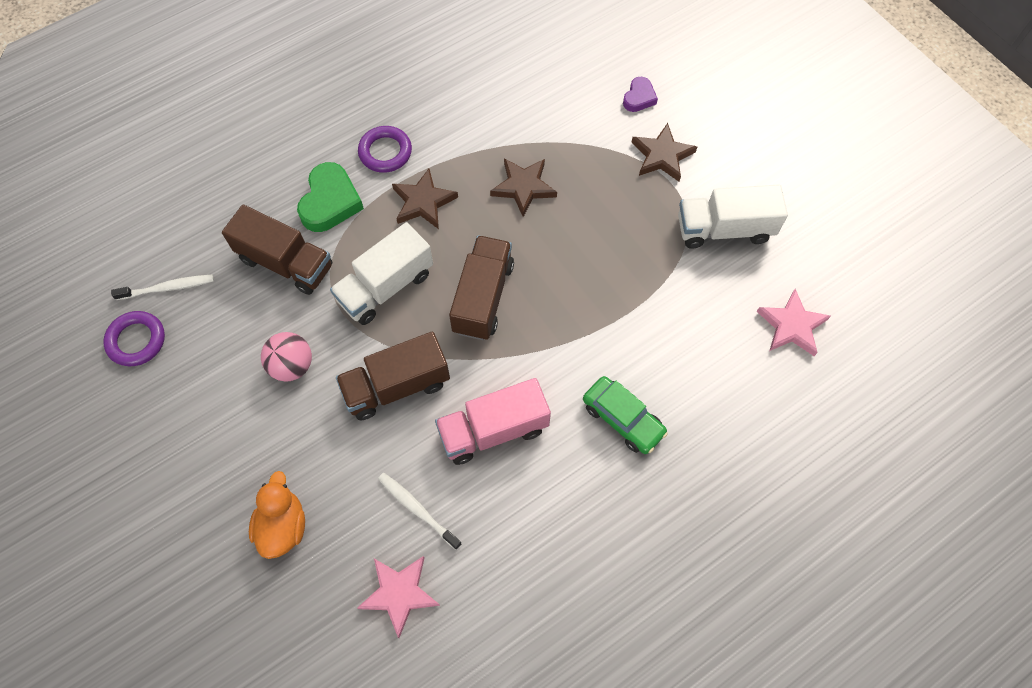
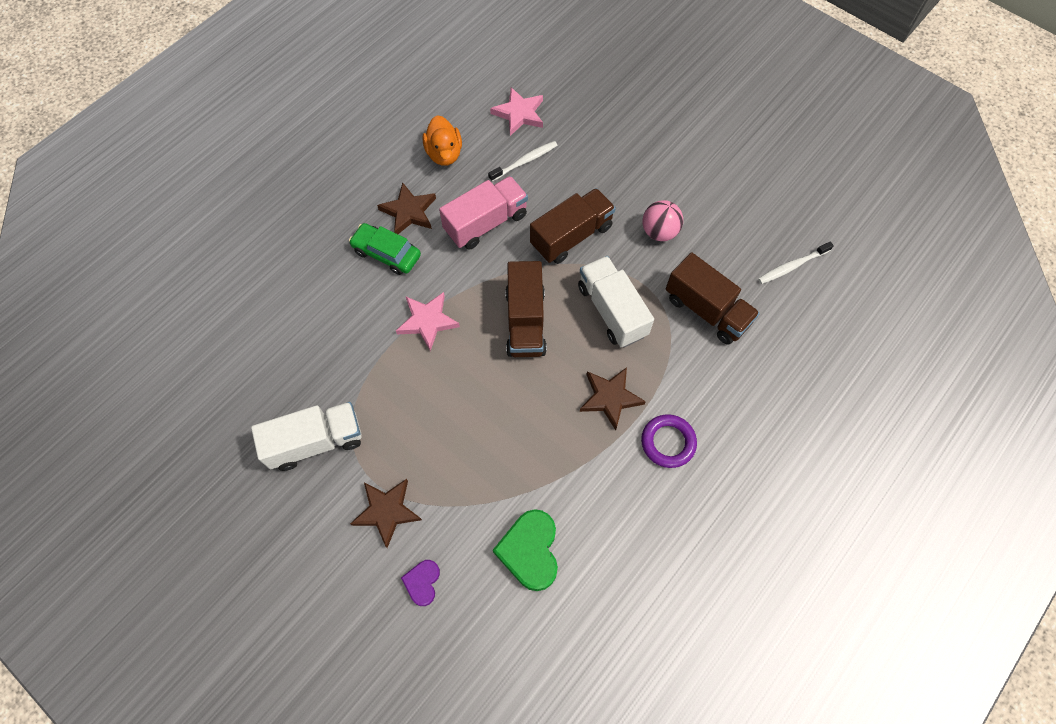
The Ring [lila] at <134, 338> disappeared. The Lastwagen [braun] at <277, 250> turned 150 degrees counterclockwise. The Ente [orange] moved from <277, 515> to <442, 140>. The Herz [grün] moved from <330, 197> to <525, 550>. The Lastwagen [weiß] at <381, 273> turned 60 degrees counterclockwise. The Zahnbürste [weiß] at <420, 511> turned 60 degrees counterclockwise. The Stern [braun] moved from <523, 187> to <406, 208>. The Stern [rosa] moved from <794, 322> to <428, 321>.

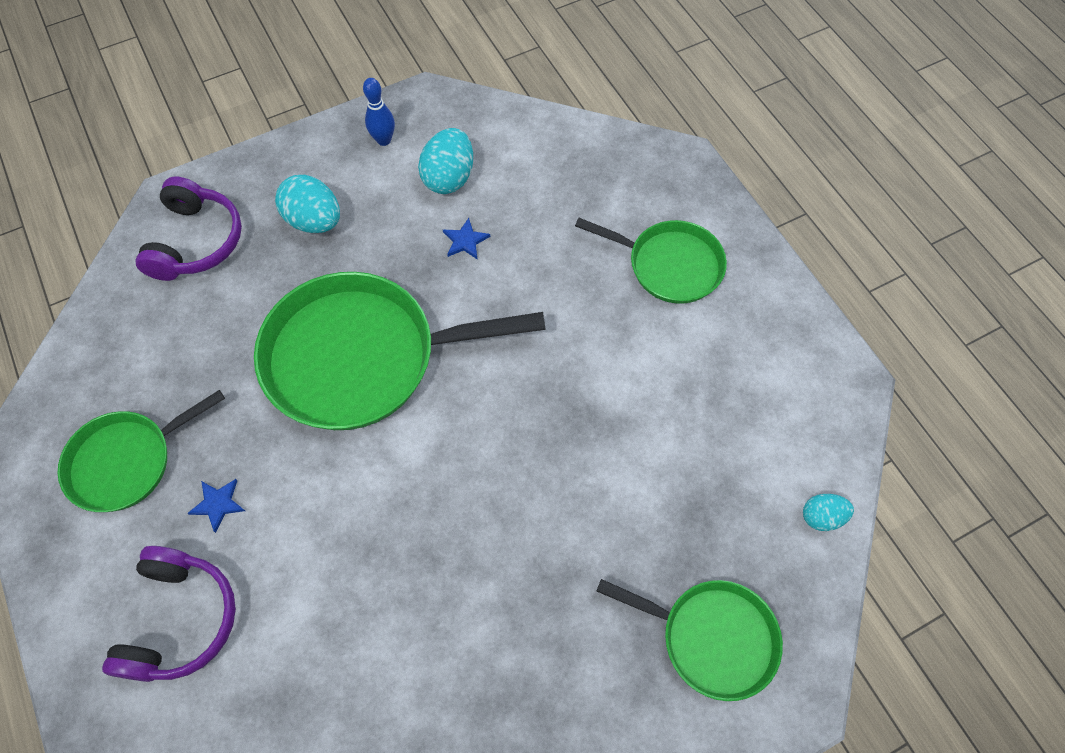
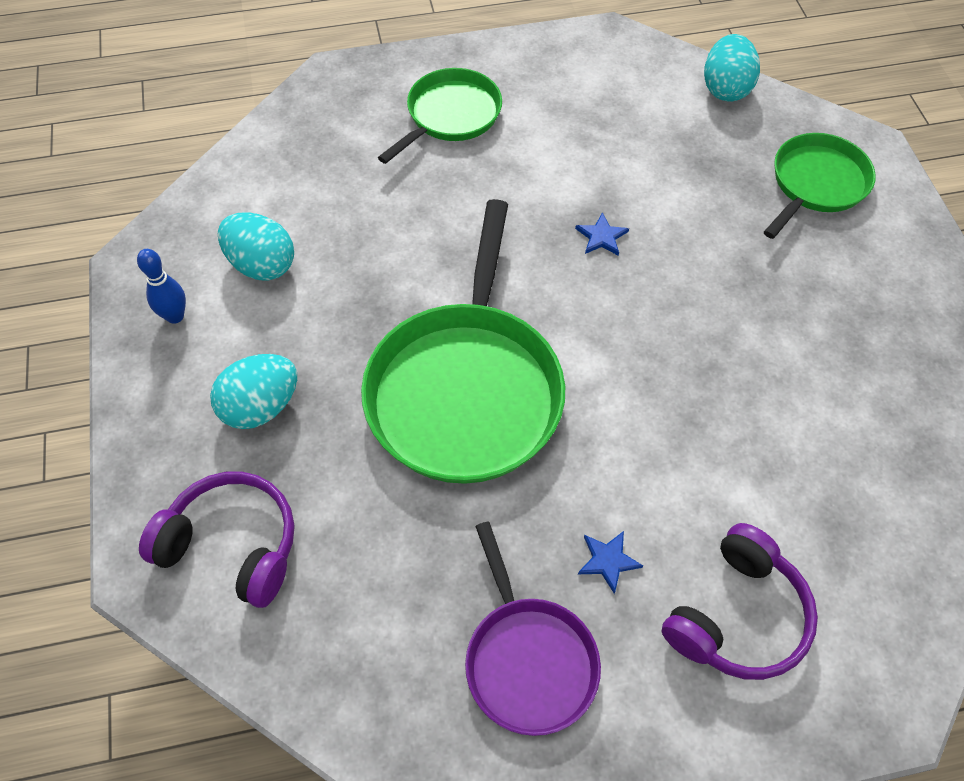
The Pfanne [grün] at <141, 451> became the Pfanne [lila] at <533, 629>. The Kopfhörer [lila] at <169, 614> turned 105 degrees clockwise. The Stern [blau] moved from <466, 239> to <602, 234>. The Ei [türkis] at <828, 512> changed to 1.71 times the size.

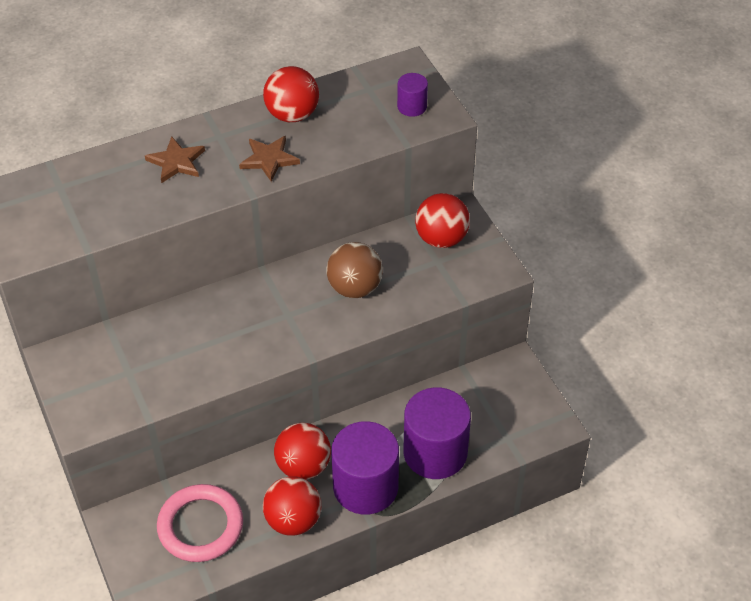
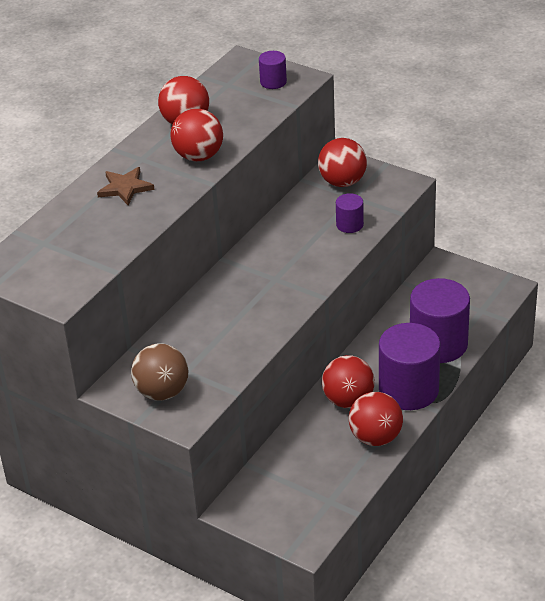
The Ring [rosa] at <200, 523> disappeared. The Stern [braun] at <269, 159> was replaced by the Ball [rot] at <196, 135>. The Ball [braun] moved from <355, 270> to <159, 372>. The Vollzylinder [lila] at <350, 213> appeared.

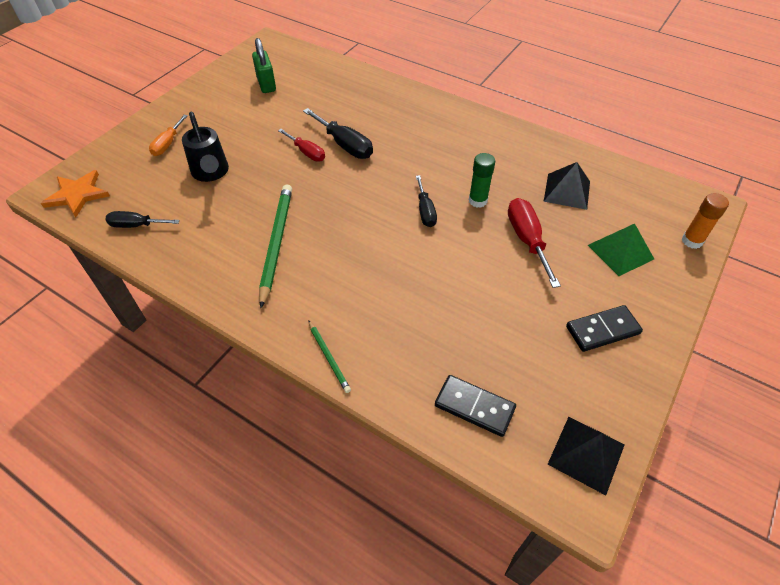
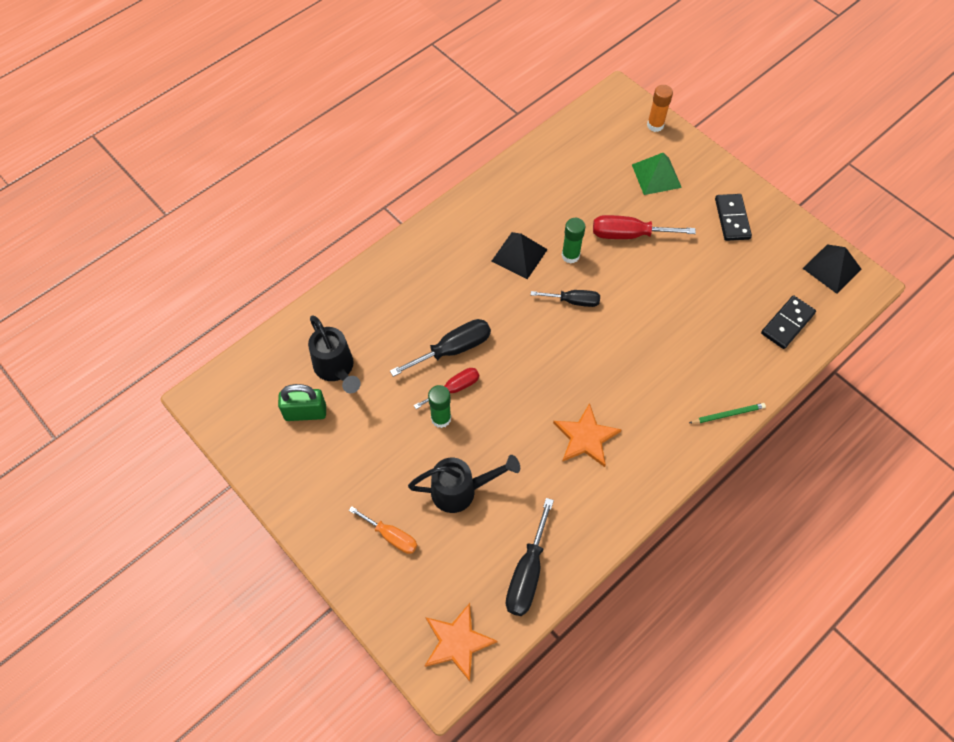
The Schraubenzieher [schwarz] at <143, 219> changed to 1.52 times the size. The Bleistift [grün] at <275, 246> was replaced by the Stern [orange] at <587, 435>. The Pyramide [schwarz] moved from <567, 186> to <519, 255>. The Gießkanne [schwarz] at <334, 354> appeared. The Klebestift [grün] at <439, 406> appeared.

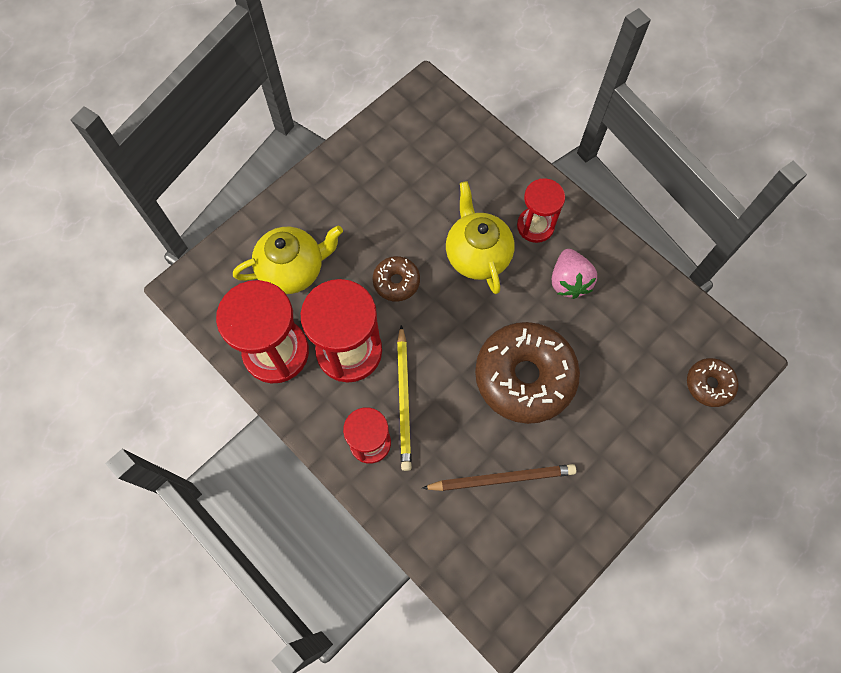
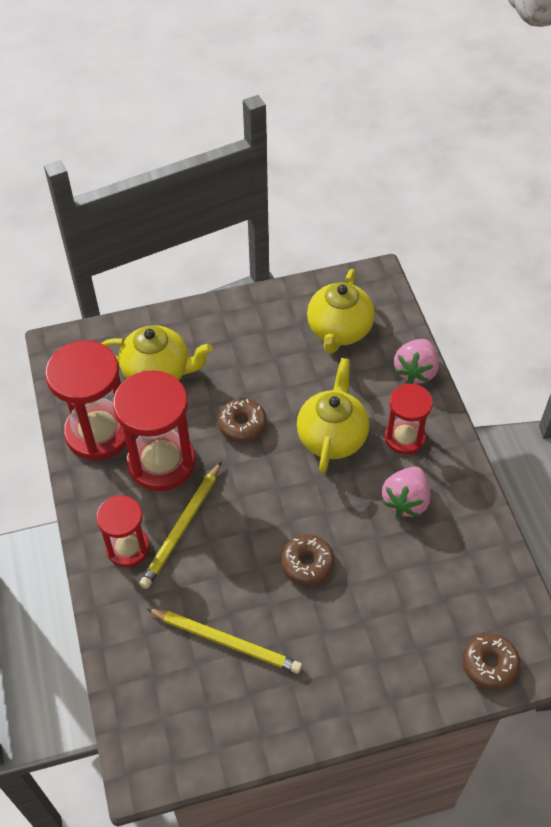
The Bleistift [braun] at <499, 477> became the Bleistift [gelb] at <224, 641>. The Donut [braun] at <527, 373> changed to 0.49 times the size. The Teekanne [gelb] at <341, 311> appeared. The Erdbeere [rosa] at <416, 361> appeared.

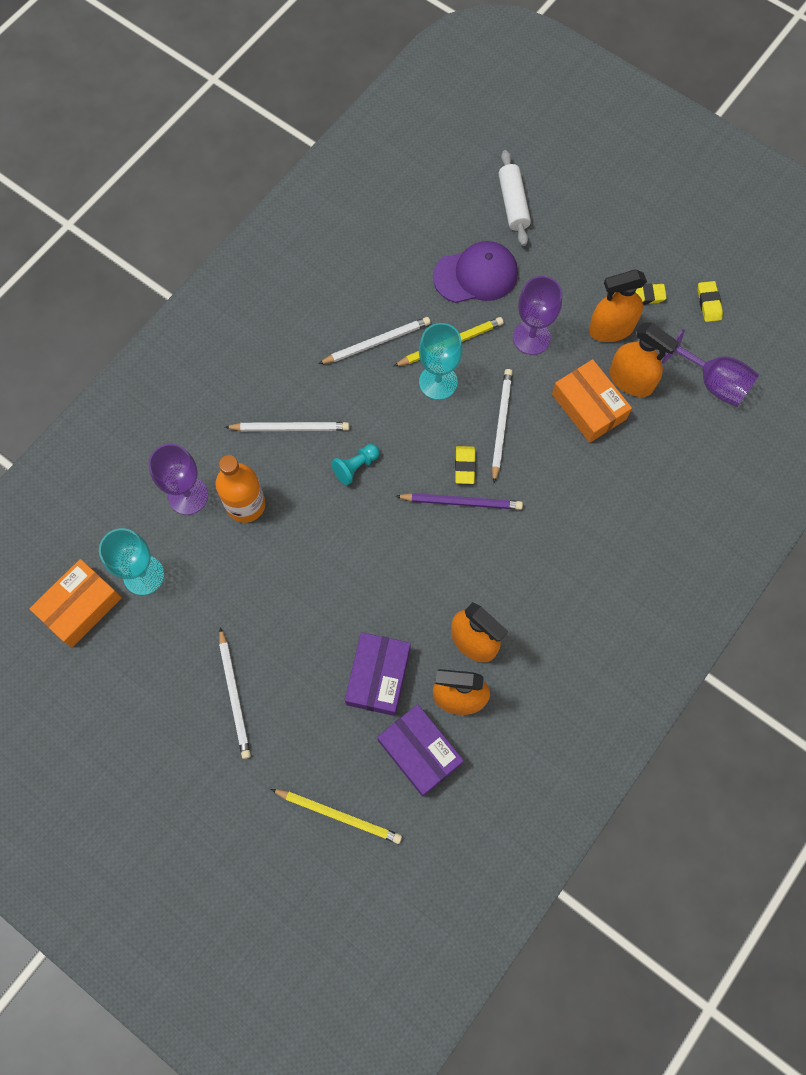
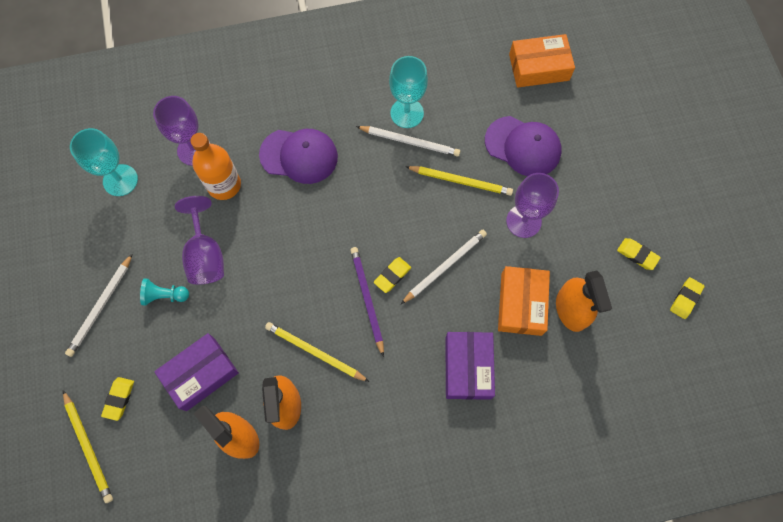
The Schachtel [orange] moved from <75, 603> to <542, 61>. The Bleistift [weiß] at <287, 426> was replaced by the Kappe [lila] at <298, 156>. The Bauer [türkis] moved from <355, 464> to <164, 292>. The Schachtel [lila] moved from <420, 750> to <470, 366>. The Bleistift [lila] at <459, 501> turned 150 degrees counterclockwise. The Kelch [türkis] moved from <440, 361> to <408, 92>. The Nudelholz [weiß] at <514, 198> disappeared. The Sprühflasche [orange] at <618, 305> disappeared. The Kelch [lila] moved from <710, 368> to <199, 240>. The Radiergummi [gelb] at <117, 399> appeared. The Bleistift [gelb] at <317, 352> appeared.

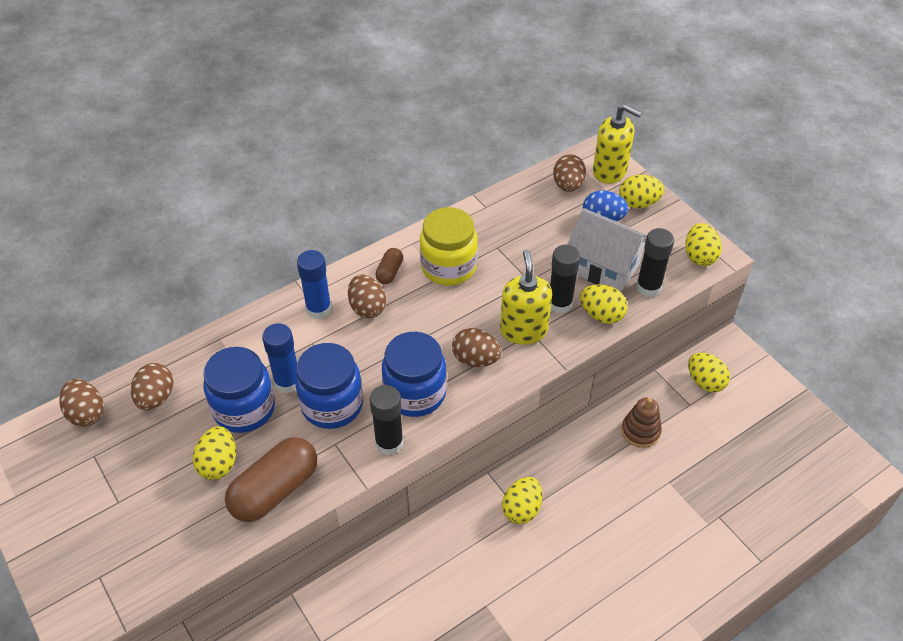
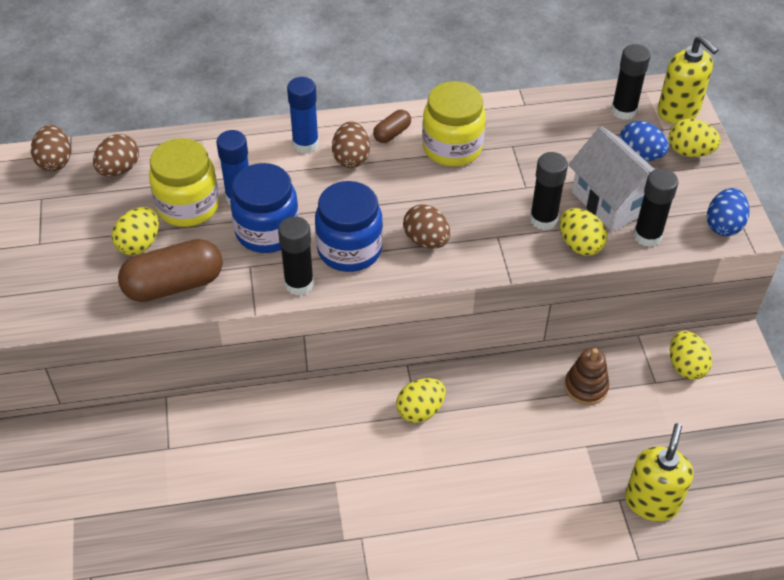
The Einmachglas [blau] at <239, 390> became the Einmachglas [gelb] at <184, 182>. The Seifenspender [gelb] moved from <526, 297> to <659, 472>. The Ei [braun] at <569, 173> was replaced by the Klebestift [schwarz] at <630, 82>. The Ei [gelb] at <703, 244> became the Ei [blau] at <728, 212>.

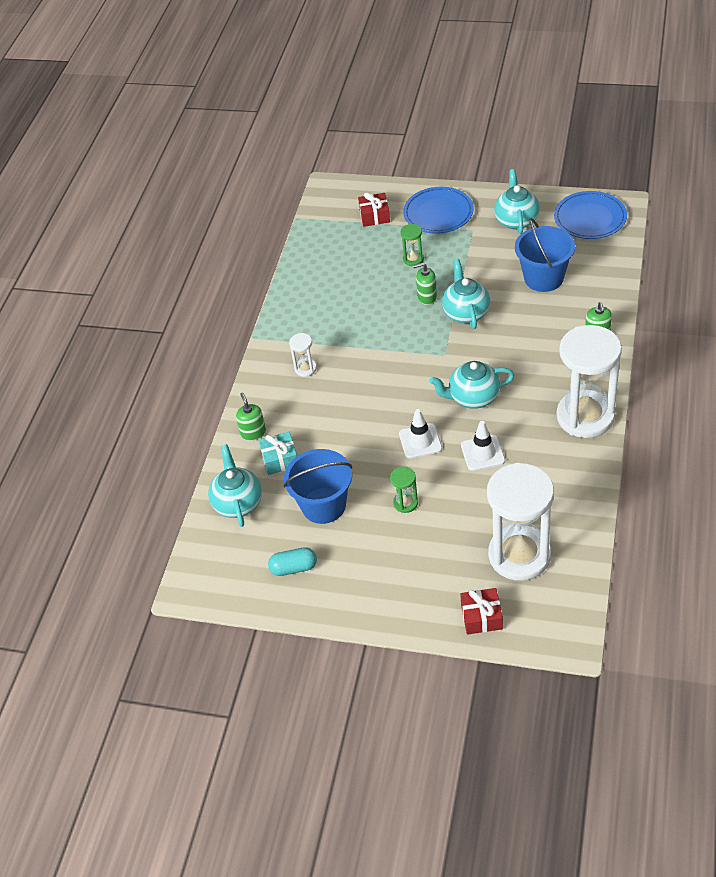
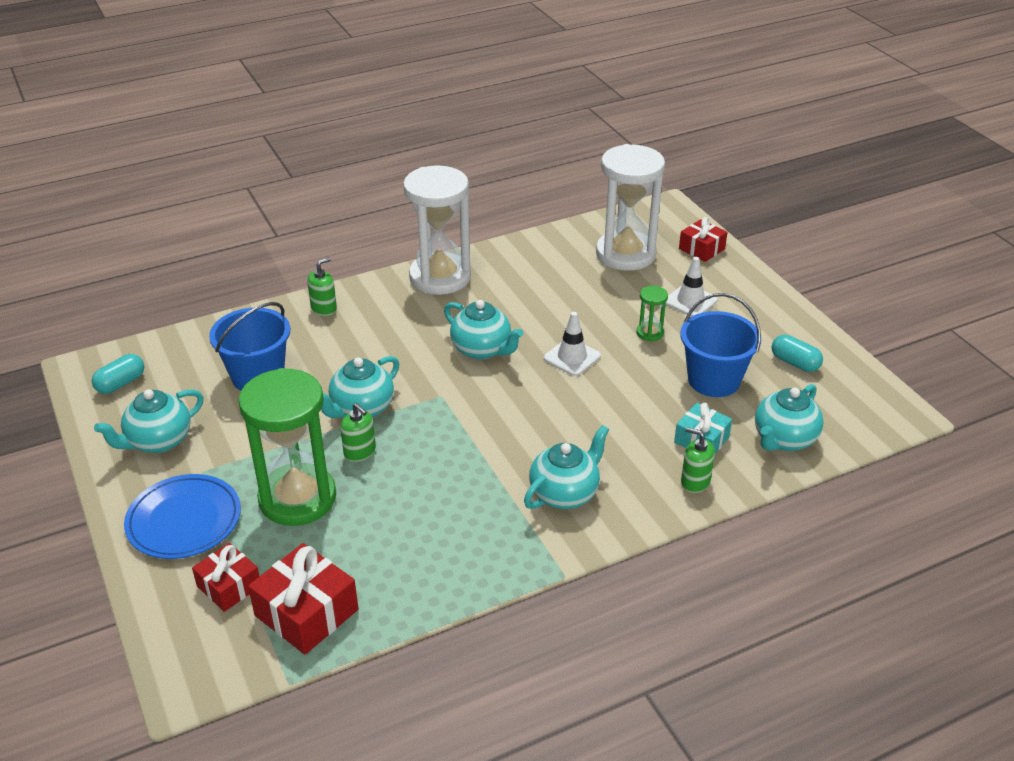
The Seifenspender [grün] at <251, 417> turned 90 degrees clockwise. The Sanduhr [weiß] at <303, 355> was replaced by the Teekanne [türkis] at <566, 467>. The Sanduhr [grün] at <412, 245> changed to 2.40 times the size. The Leitkegel [weiß] moved from <483, 446> to <692, 287>. The Teller [blau] at <590, 215> was replaced by the Kapsel [türkis] at <118, 374>. The Geschenk [rot] at <303, 599> appeared.

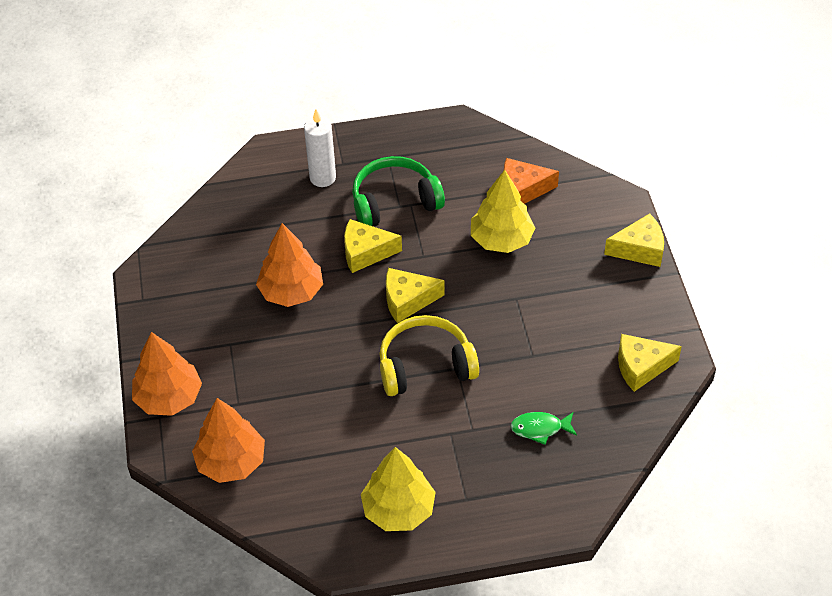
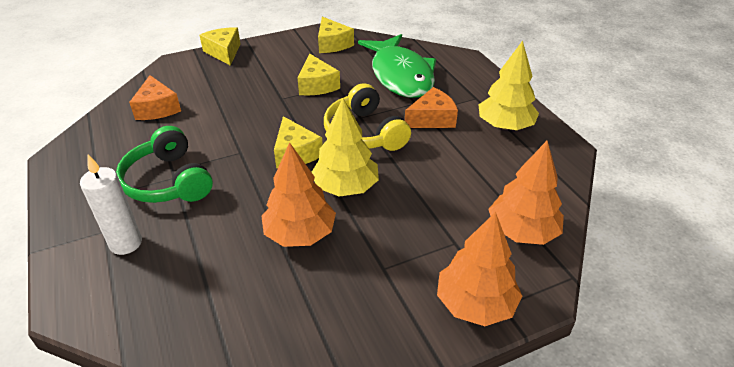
The Käse [gelb] moved from <373, 246> to <319, 75>. The Baum [gelb] moved from <503, 211> to <345, 147>. The Fisch [grün] at <544, 428> changed to 2.46 times the size. The Käse [orange] at <431, 107> appeared.

